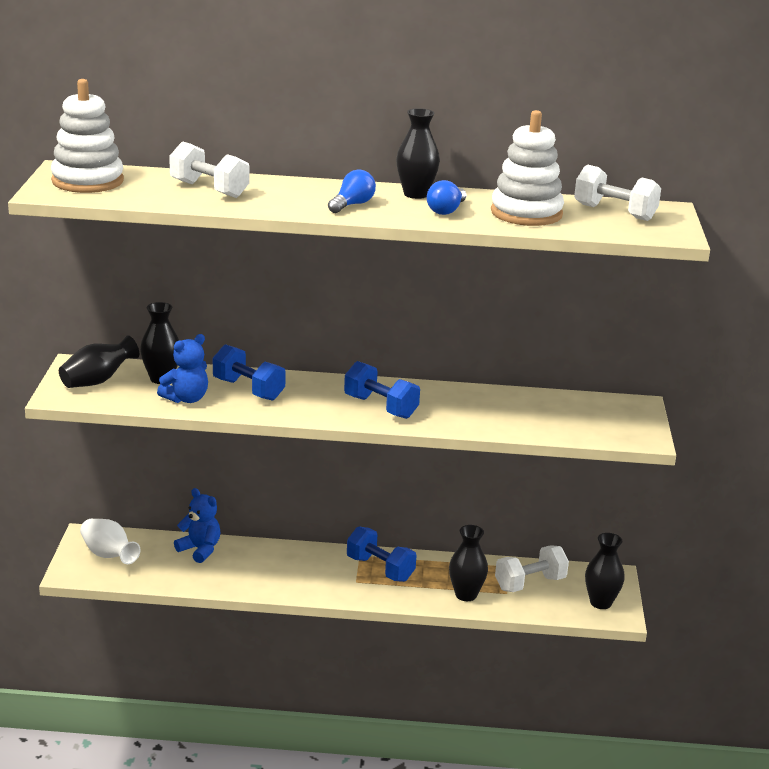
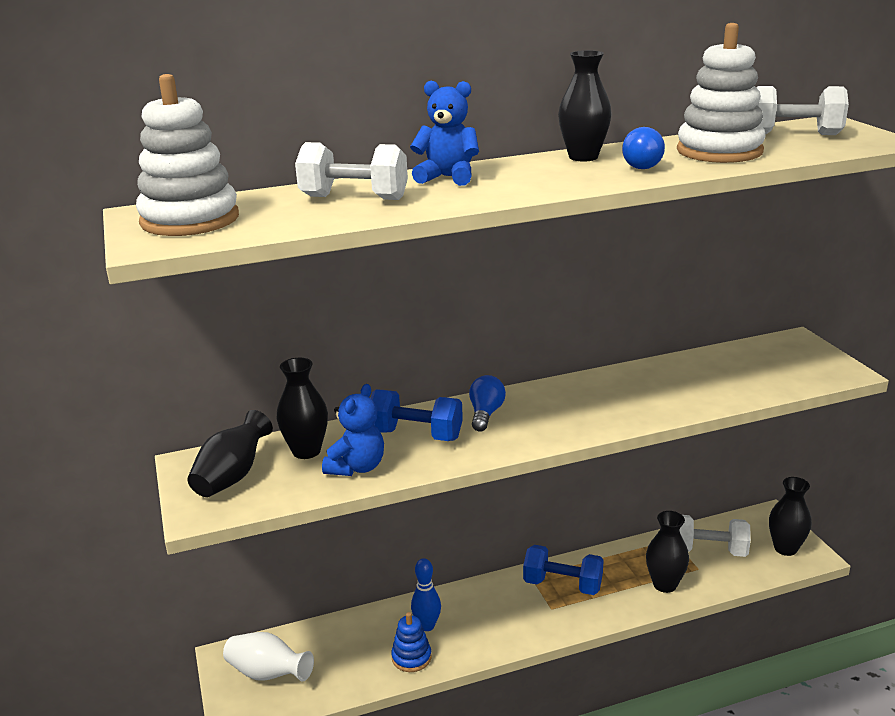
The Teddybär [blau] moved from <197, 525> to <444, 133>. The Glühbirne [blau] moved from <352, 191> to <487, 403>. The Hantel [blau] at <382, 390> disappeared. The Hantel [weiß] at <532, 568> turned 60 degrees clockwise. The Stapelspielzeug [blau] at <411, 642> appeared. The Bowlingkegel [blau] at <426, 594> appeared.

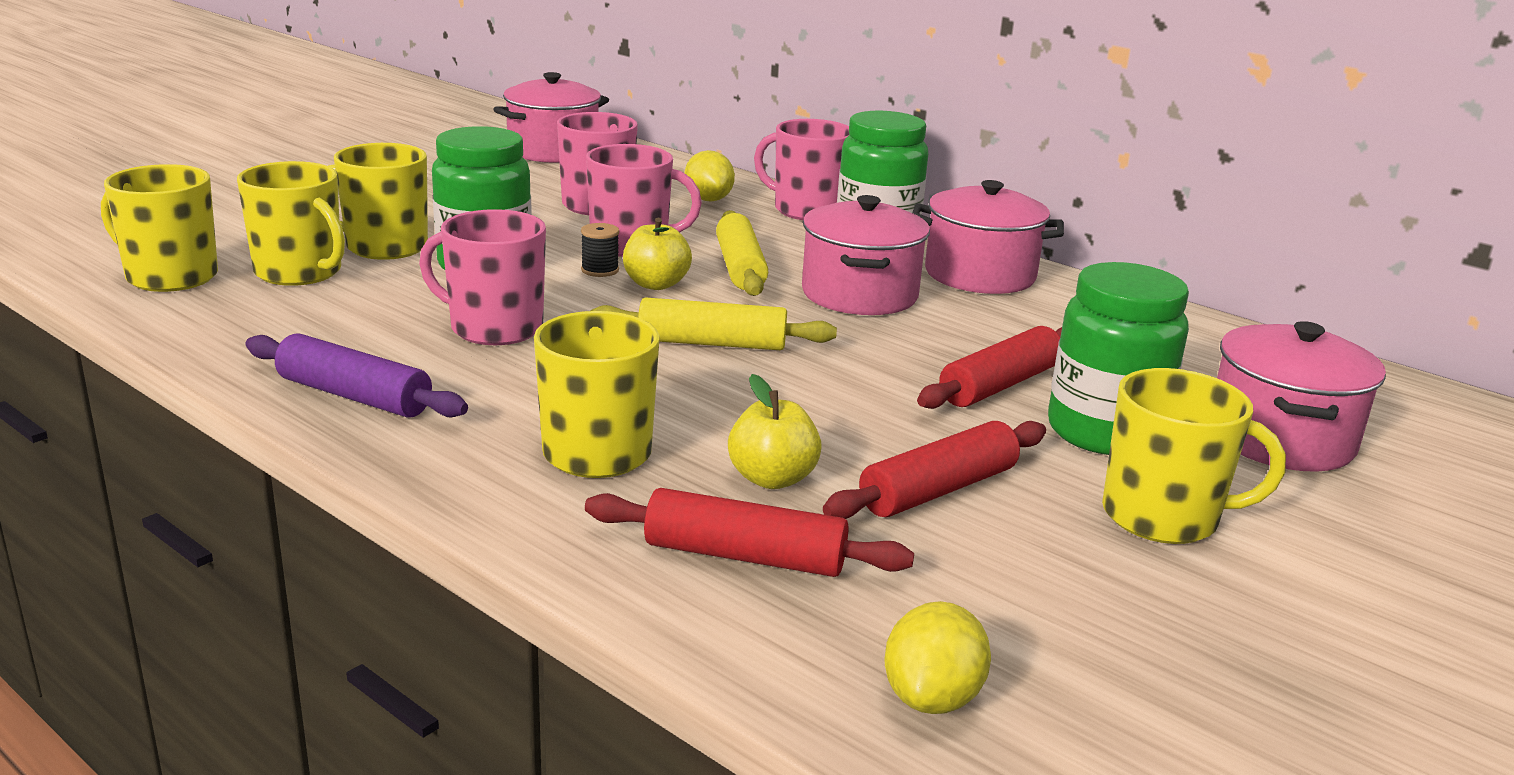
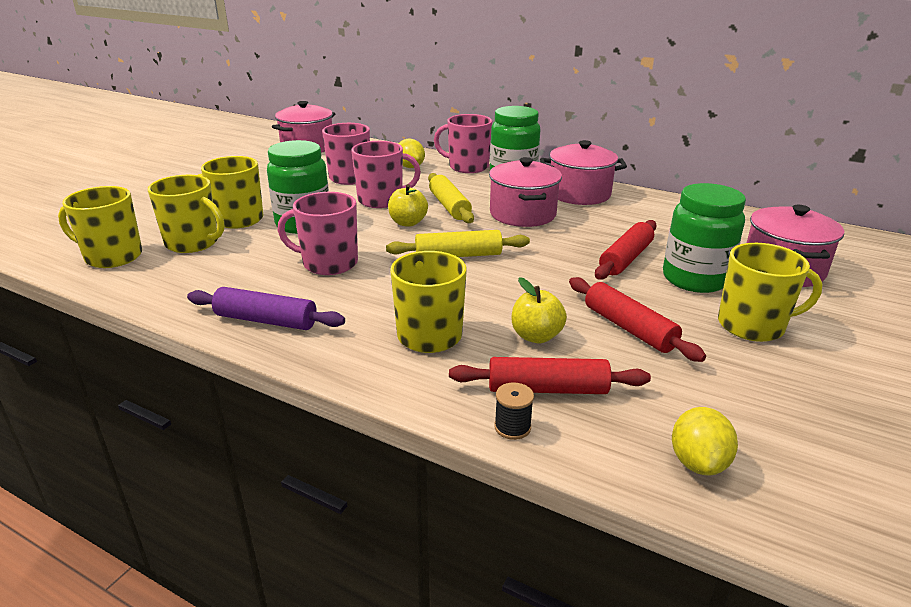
The Garnrolle [schwarz] moved from <600, 250> to <514, 411>. The Nudelholz [rot] at <934, 470> turned 75 degrees counterclockwise.

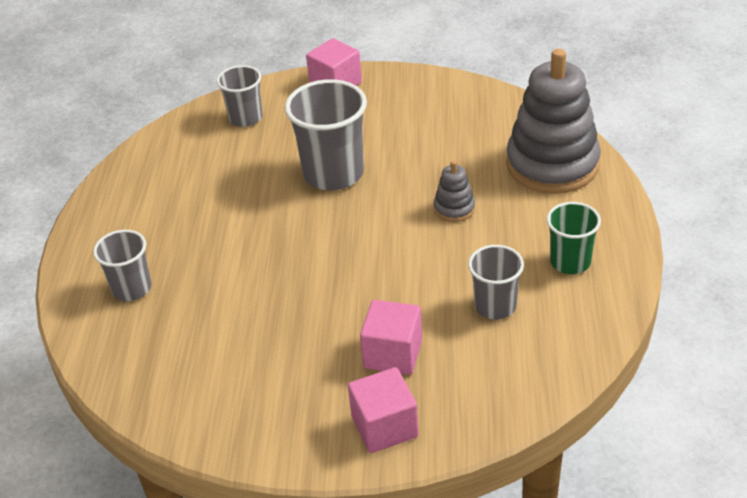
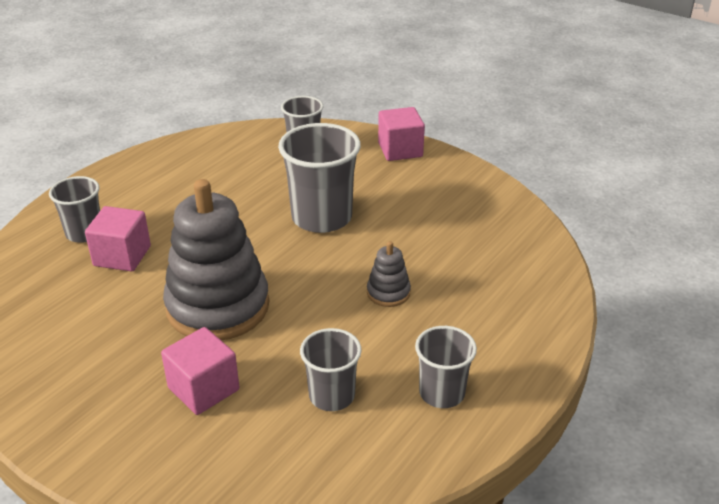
The Kubus [rosa] moved from <383, 410> to <118, 238>. The Stapelspielzeug [grau] moved from <553, 121> to <216, 260>. The Becher [grün] at <574, 238> became the Becher [grau] at <446, 367>.

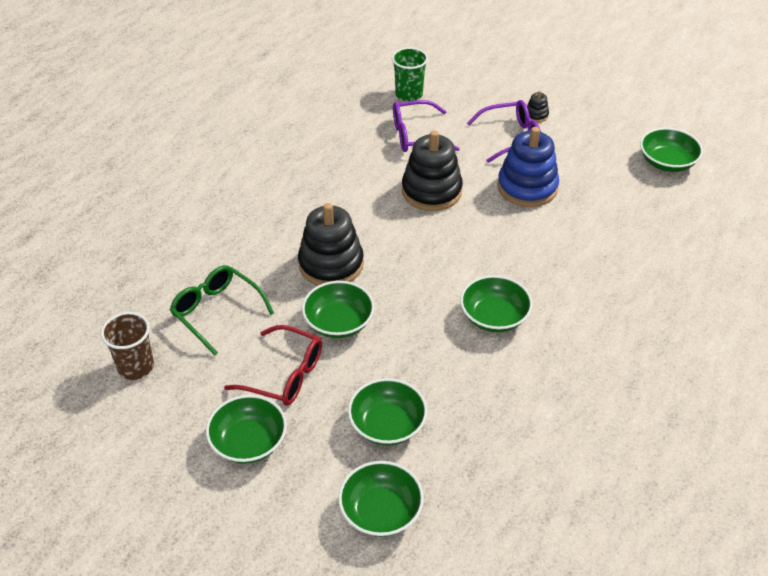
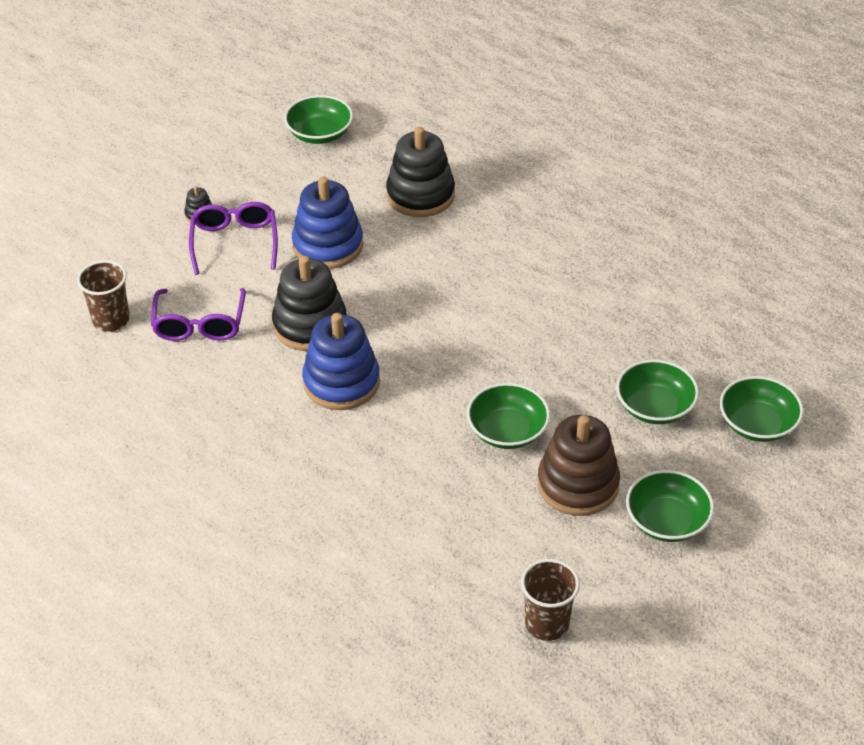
The Brille [grün] at <222, 310> disappeared. The Brille [rot] at <273, 365> was replaced by the Stapelspielzeug [braun] at <578, 465>. The Stapelspielzeug [schwarz] moved from <331, 244> to <420, 172>. The Becher [grün] at <410, 74> became the Becher [braun] at <103, 296>. The Schüssel [grün] at <496, 303> disappeared. The Stapelspielzeug [blau] at <341, 361> appeared.

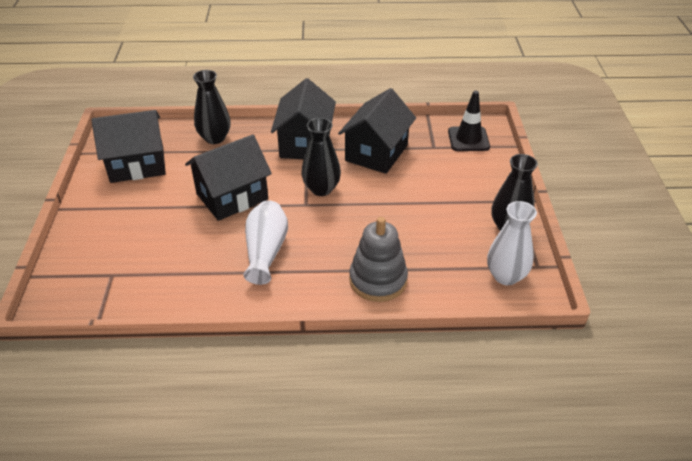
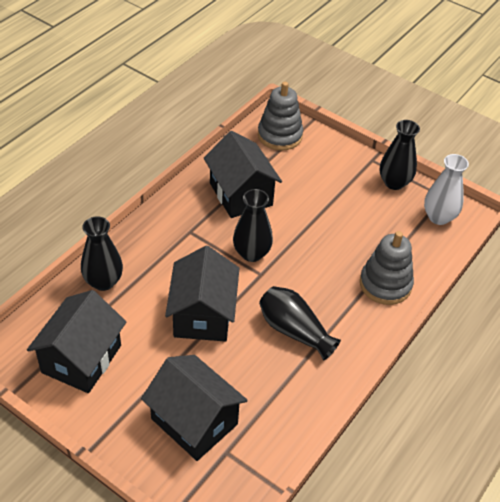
The Vase [weiß] at <265, 243> became the Vase [schwarz] at <300, 323>. The Haus [schwarz] moved from <303, 118> to <194, 408>. The Leitkegel [schwarz] at <469, 121> was replaced by the Stapelspielzeug [grau] at <280, 116>.

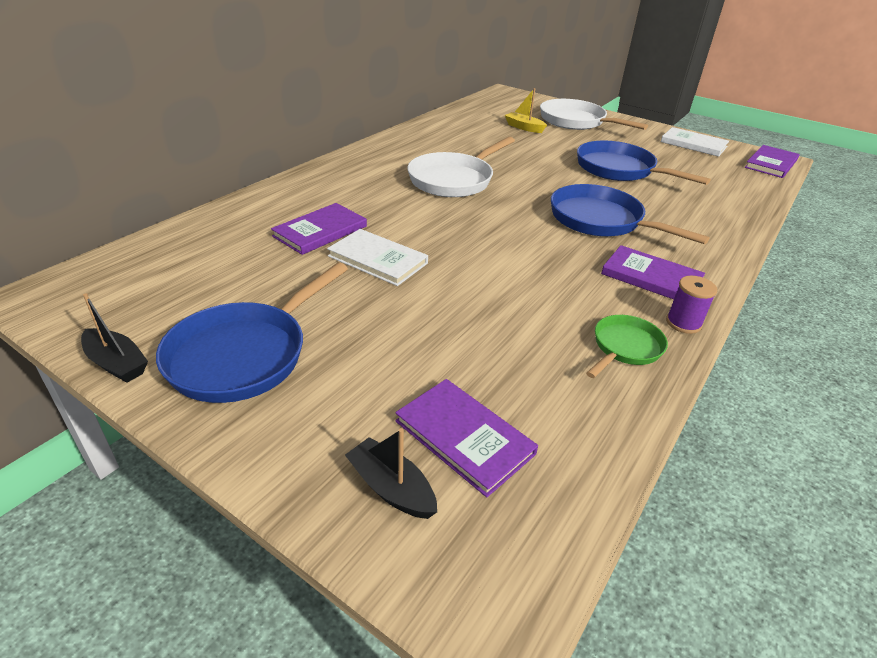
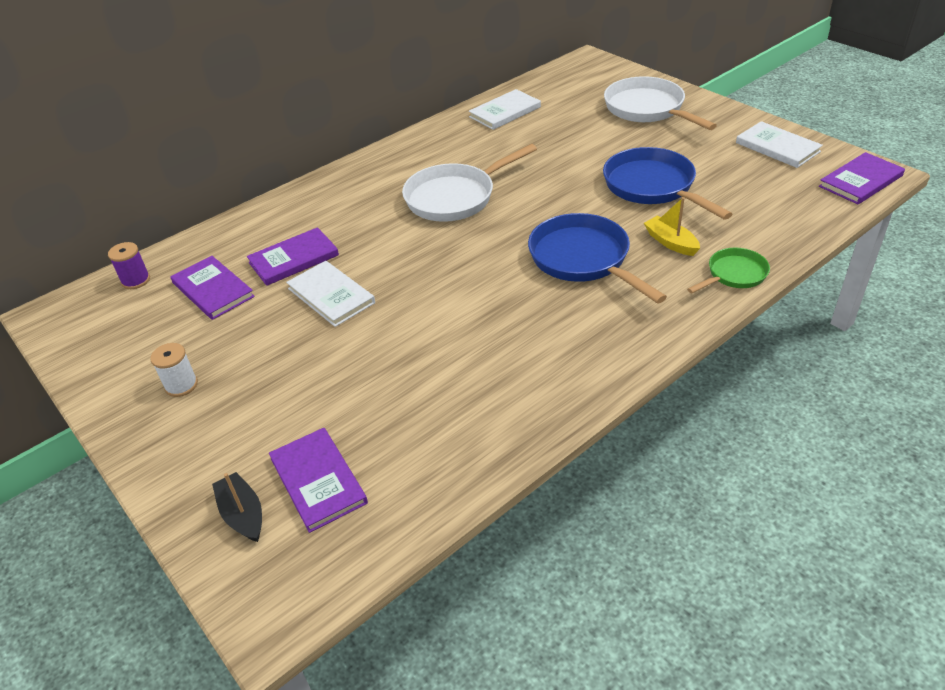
The Boot [schwarz] at <114, 338> disappeared. The Pfanne [blau] at <252, 332> was replaced by the Garnrolle [weiß] at <174, 370>. The Boot [gelb] moved from <526, 110> to <672, 226>. The Pfanne [grün] moved from <627, 346> to <728, 270>. The Buch [lila] moved from <653, 272> to <213, 288>. The Garnrolle [lila] moved from <691, 305> to <129, 265>. The Buch [weiß] at <505, 109> appeared.

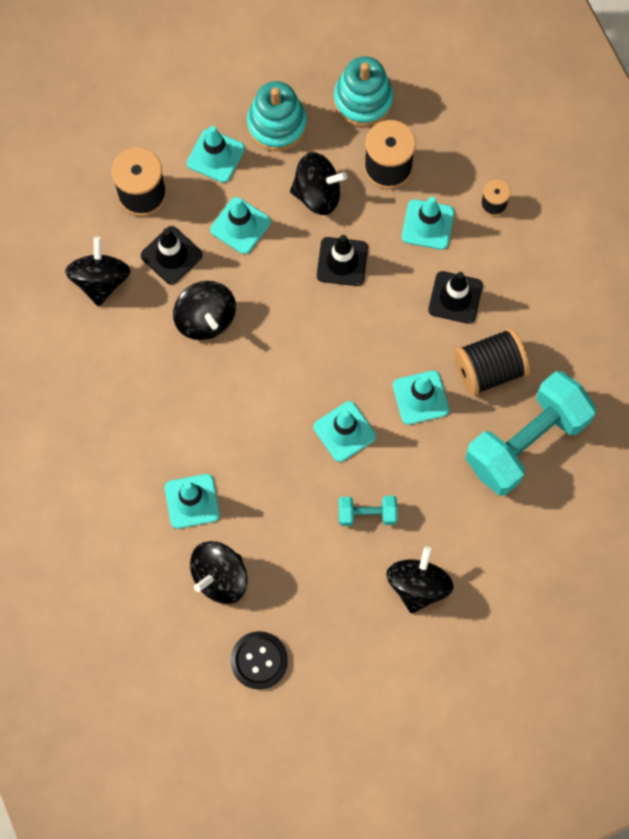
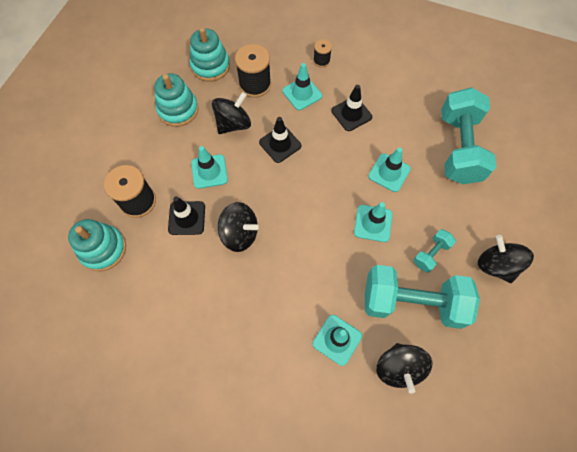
The Kreisel [schwarz] at <98, 271> disappeared. The Leitkegel [türkis] at <216, 154> disappeared. The Knopf [schwarz] at <259, 660> disappeared. The Garnrolle [schwarz] at <492, 362> disappeared. The Stapelspielzeug [türkis] at <97, 245> appeared. The Hantel [türkis] at <422, 297> appeared.

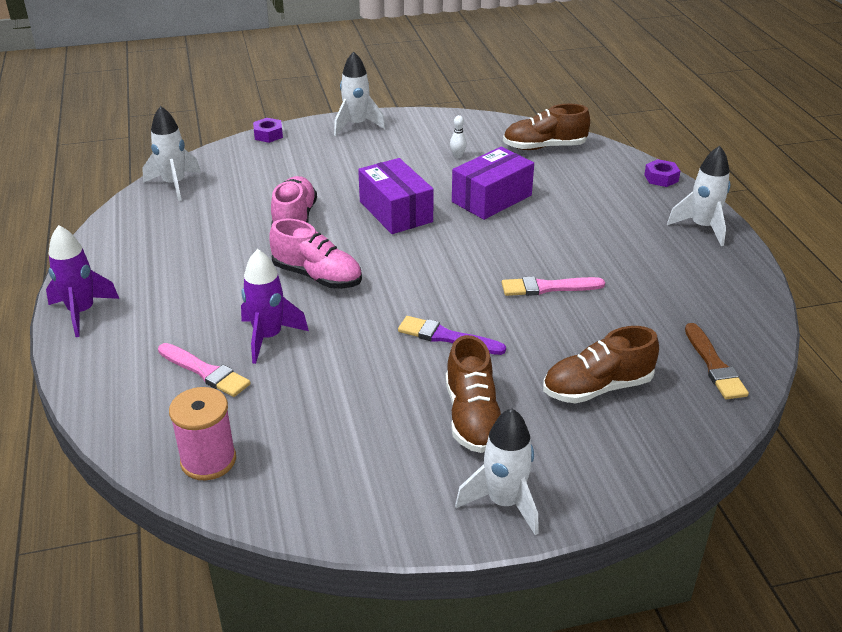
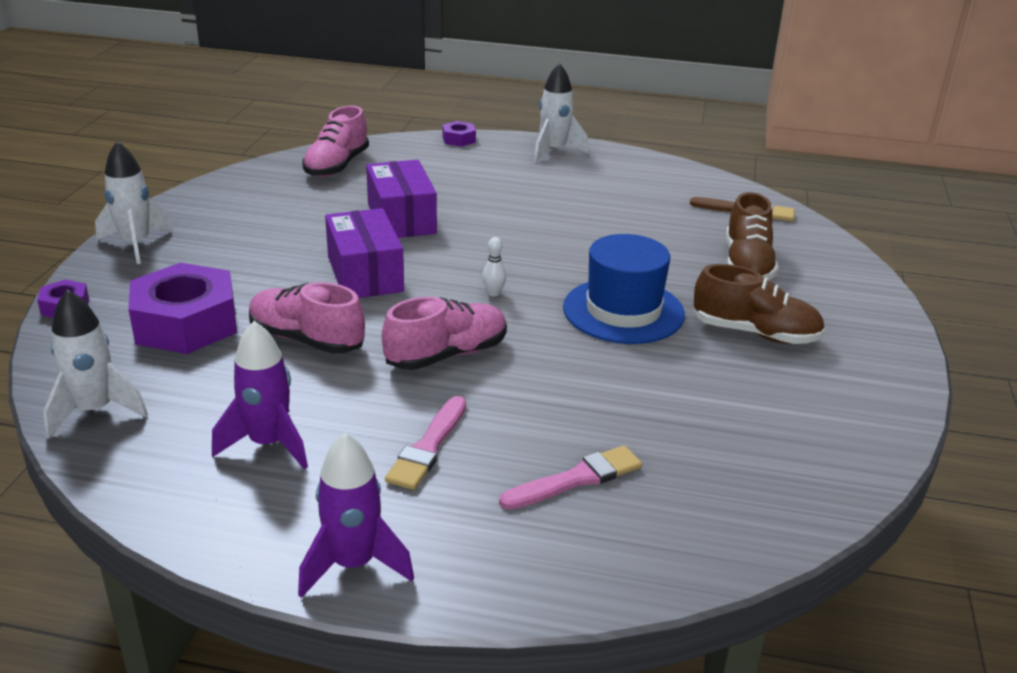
The Garnrolle [rosa] at <202, 434> disappeared. The Rakete [lila] moved from <275, 306> to <260, 395>. The Schachtel [lila] at <396, 196> turned 75 degrees clockwise. The Pinsel [lila] at <452, 335> was replaced by the Hut [blau] at <624, 289>. The Bowlingkegel [weiß] moved from <458, 136> to <494, 267>. The Rakete [weiß] at <497, 471> disappeared. The Pinsel [rosa] moved from <553, 286> to <425, 443>. The Schuh [braun] at <546, 127> became the Schuh [rosa] at <335, 141>. The Sechskantmutter [lila] at <182, 308> appeared.

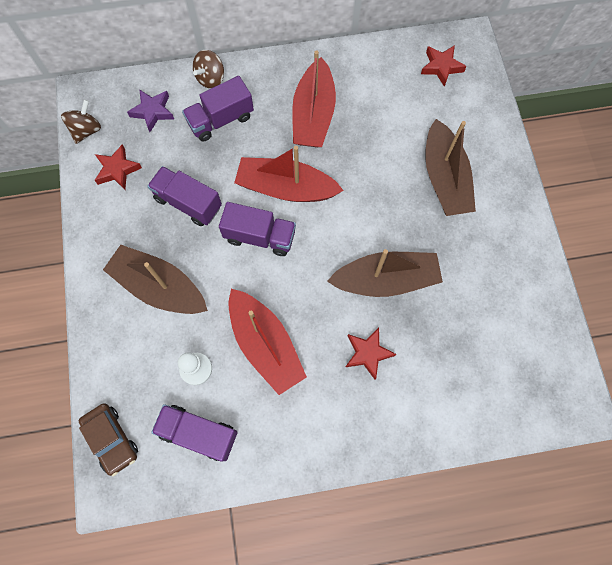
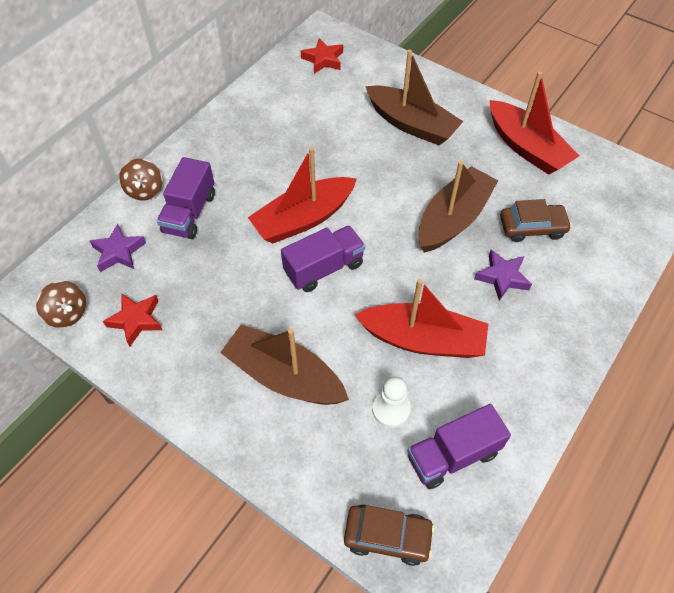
The Kreisel [braun] at <81, 121> turned 150 degrees clockwise. The Boot [braun] at <155, 279> turned 45 degrees clockwise. The Lastwagen [lila] at <184, 196> disappeared. The Boot [rot] moved from <314, 98> to <535, 123>. The Stern [rot] at <371, 353> became the Stern [lila] at <503, 275>. The Auto [braun] at <536, 220> appeared.

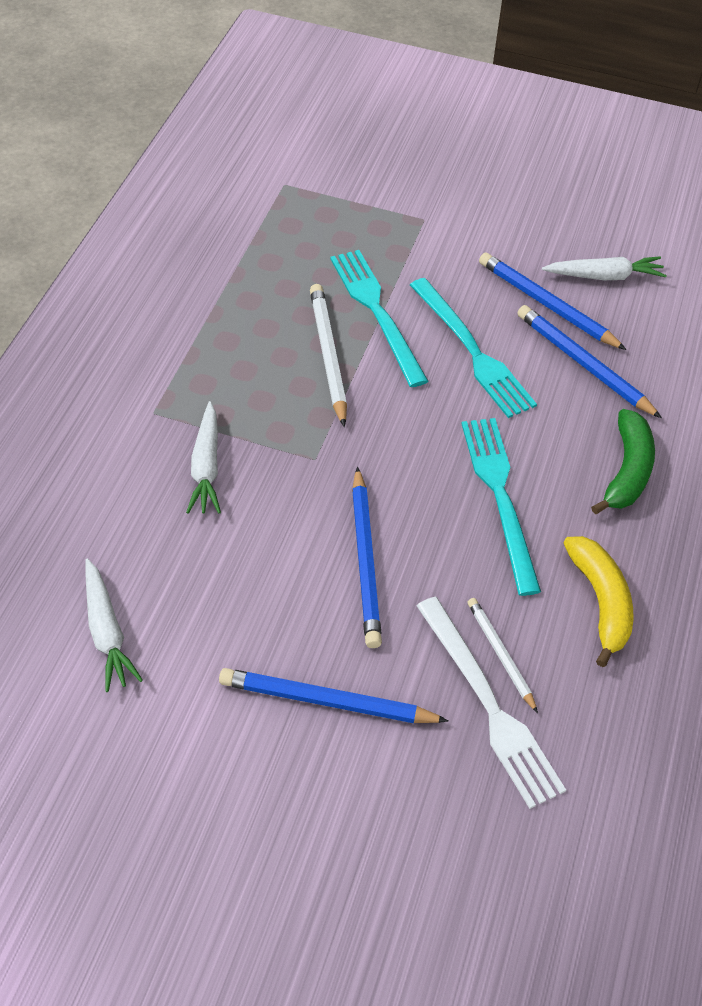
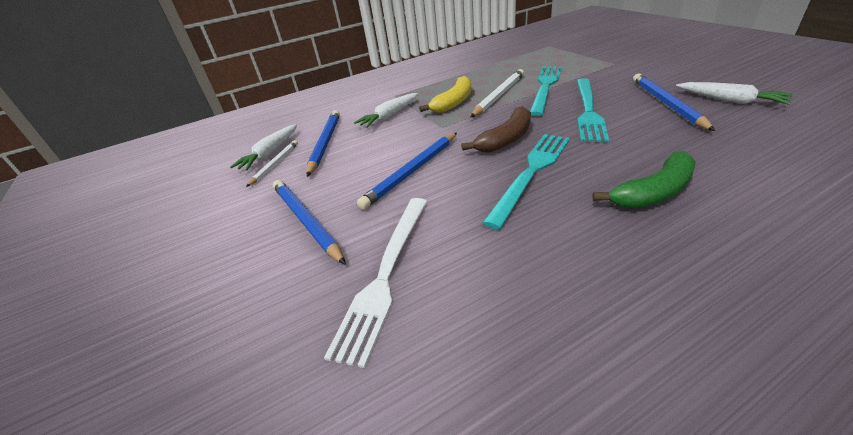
The Bleistift [weiß] moved from <502, 655> to <272, 163>. The Bleistift [blau] moved from <589, 361> to <323, 143>. The Banane [gelb] moved from <598, 601> to <445, 94>. The Banane [braun] at <496, 129> appeared.

